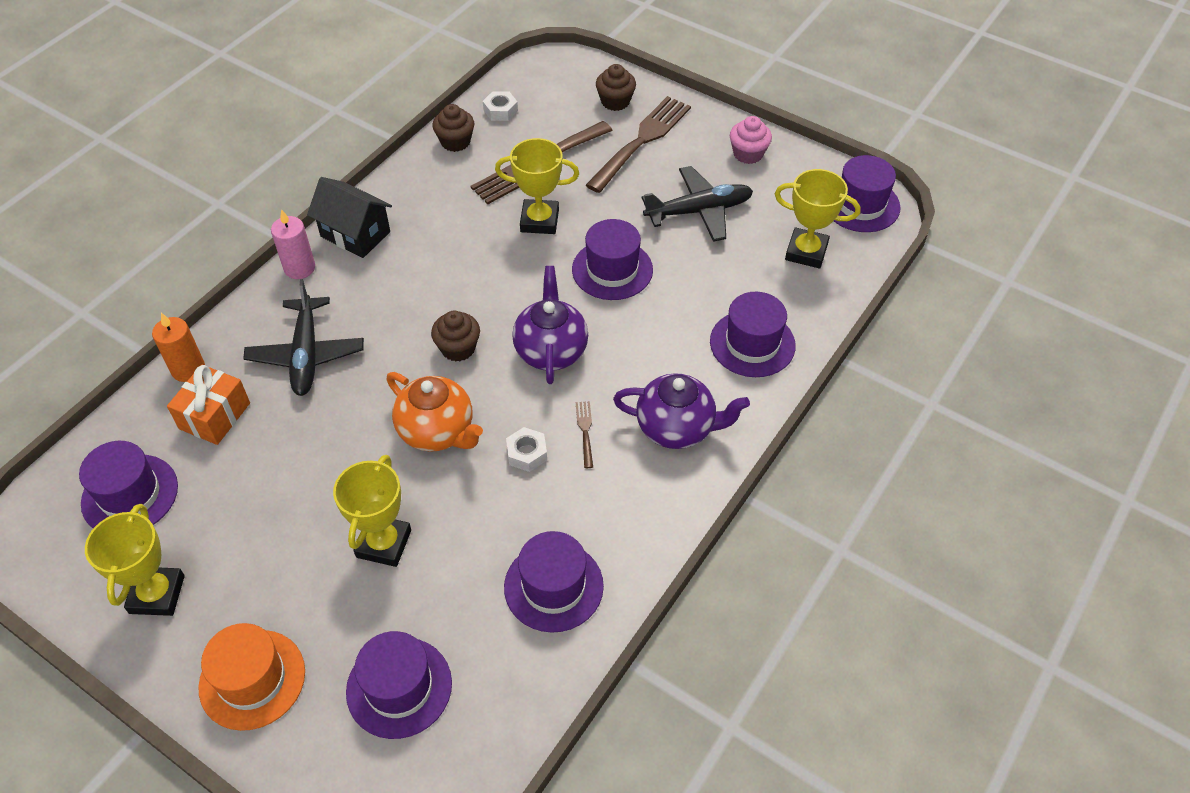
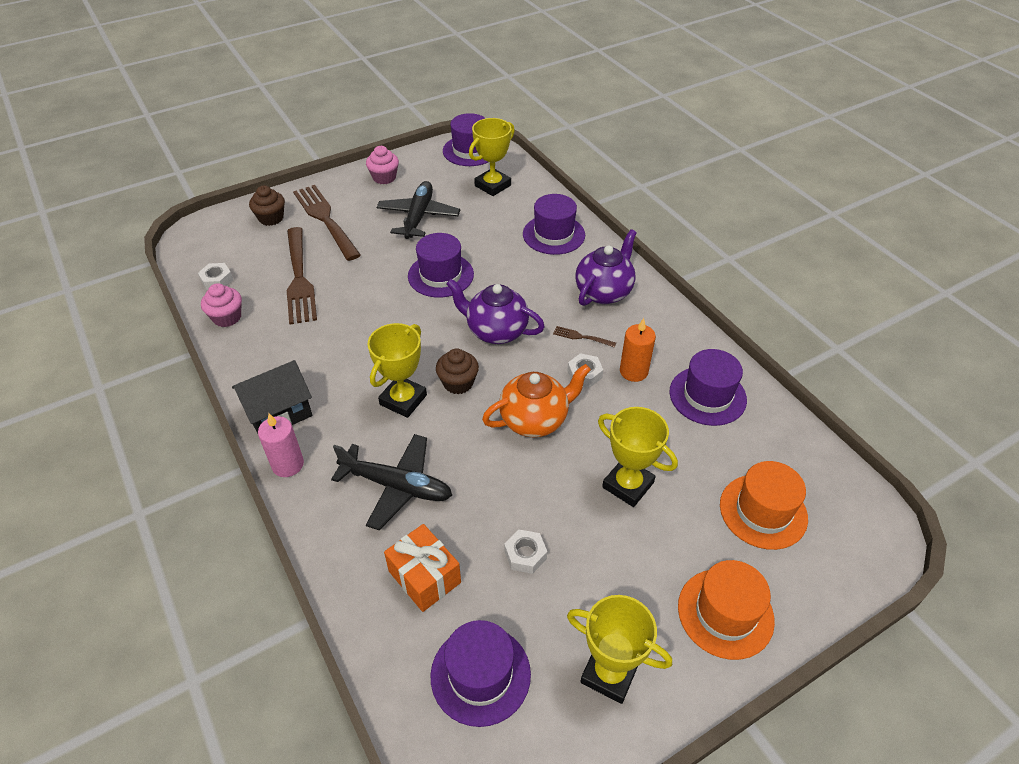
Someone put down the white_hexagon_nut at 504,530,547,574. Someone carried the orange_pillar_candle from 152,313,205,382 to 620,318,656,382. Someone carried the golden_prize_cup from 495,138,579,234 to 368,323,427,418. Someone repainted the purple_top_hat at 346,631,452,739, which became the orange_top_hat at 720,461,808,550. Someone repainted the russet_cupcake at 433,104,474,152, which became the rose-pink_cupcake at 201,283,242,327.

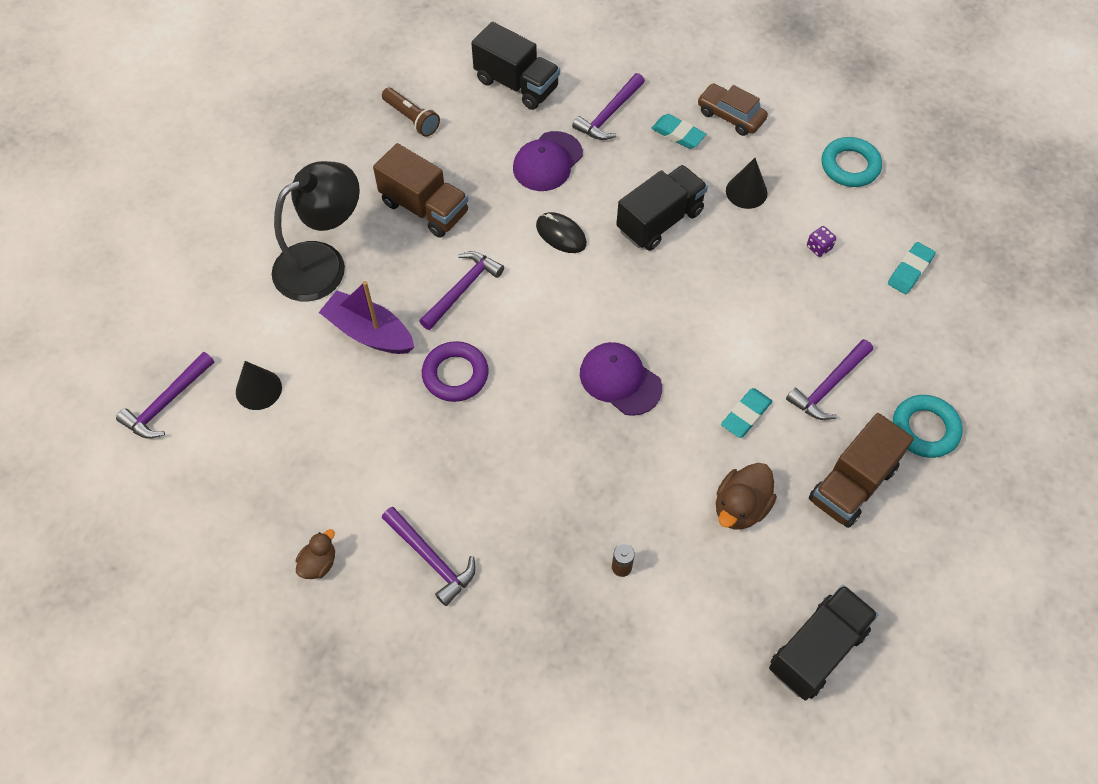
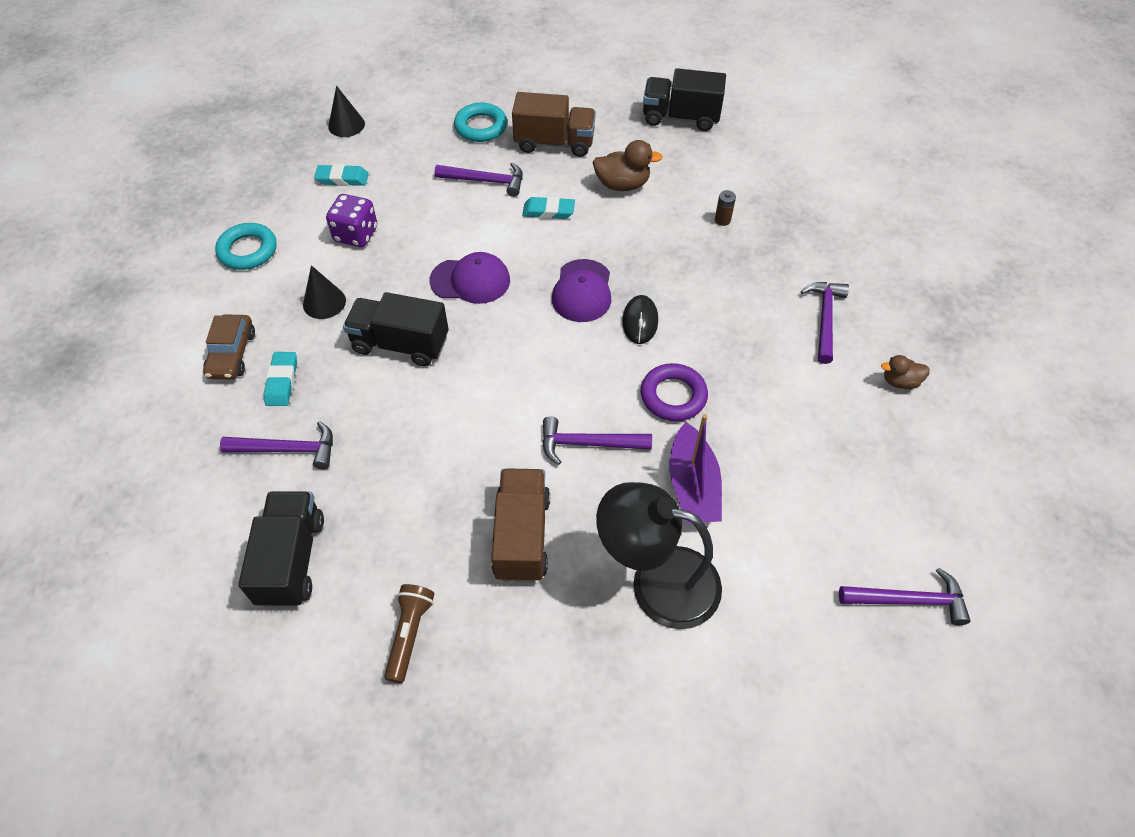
Someone carried the jet-black_cone_shape from 236,361,282,410 to 328,86,365,137. Someone carried the purple_baseball_cap from 513,131,583,191 to 429,252,510,304. Someone carried the jet-black_PC_mouse from 536,212,587,253 to 622,295,658,344. Someone scaled the purple_die at 807,226,836,257 by 1.92.

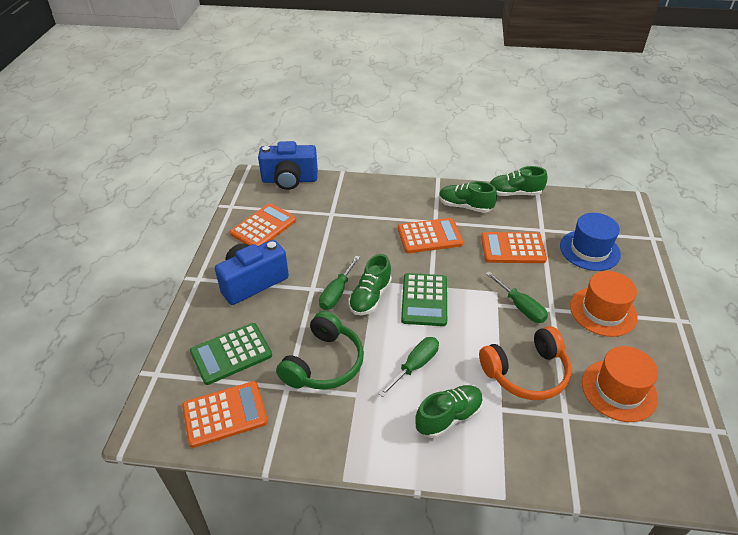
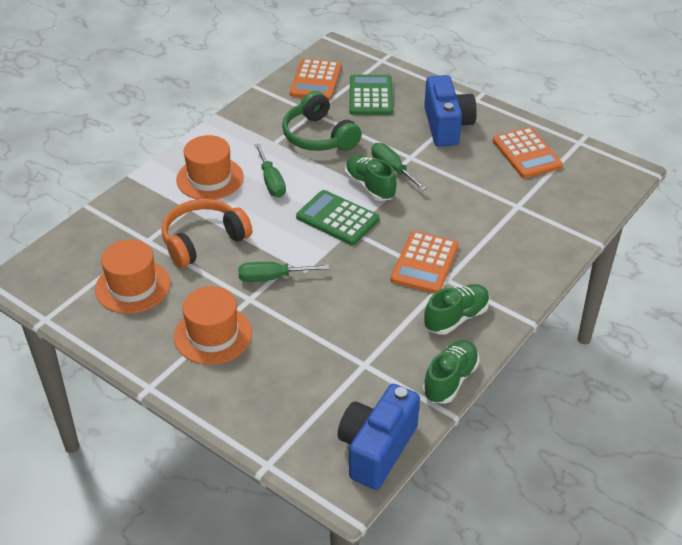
Someone took away the orange_adding_machine at 481,232,547,263. Someone took away the blue_top_hat at 560,213,621,271. Someone carried the blue_camera from 258,141,318,190 to 338,384,420,490. Someone swapped the green_shoe at 416,385,483,438 for the orange_top_hat at 176,135,244,200. Someone rotated the orange_headset at 479,326,572,400 by 45 degrees clockwise.

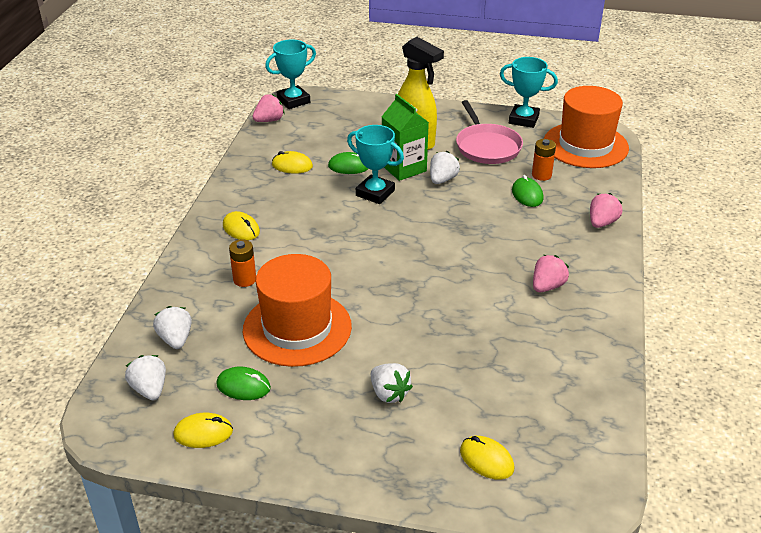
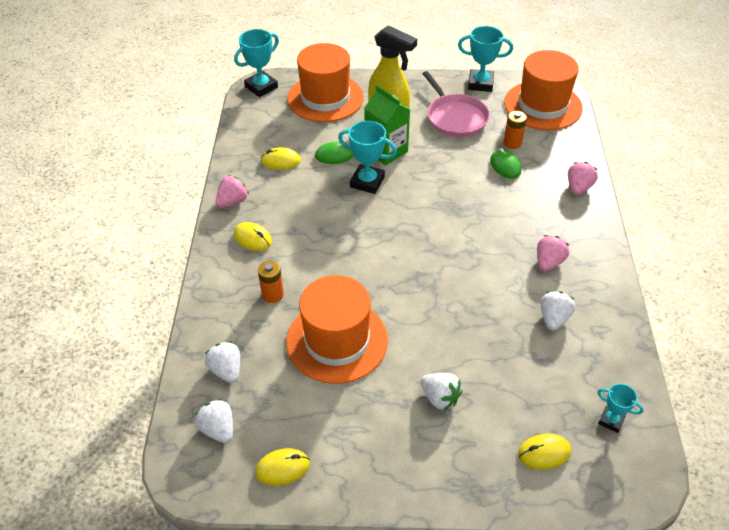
Someone took away the green_PC_mouse at 216,367,271,400. Someone put down the orange_top_hat at 287,43,364,122. Someone put down the aqua_prize_cup at 598,384,644,433. Someone carried the rose-pink_strawberry from 252,94,284,122 to 216,175,249,208. Someone carried the white_strawberry from 430,151,460,184 to 540,291,575,331. Someone rotated the golden_PC_mouse at 460,436,515,480 by 45 degrees counterclockwise.

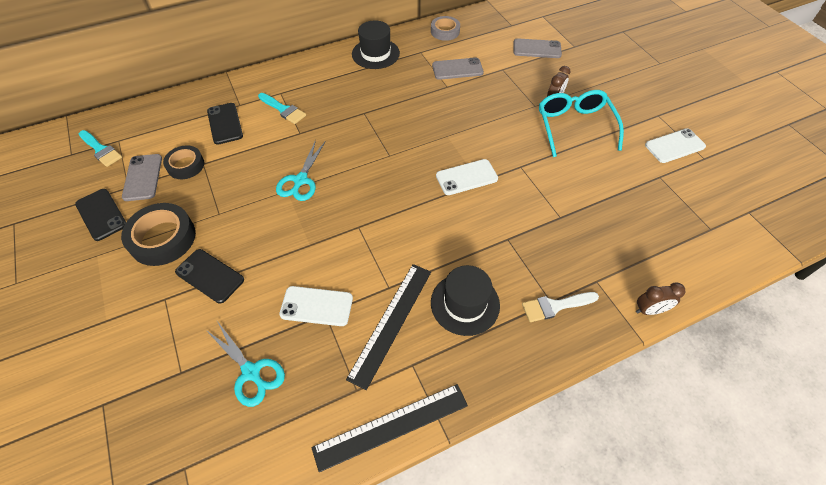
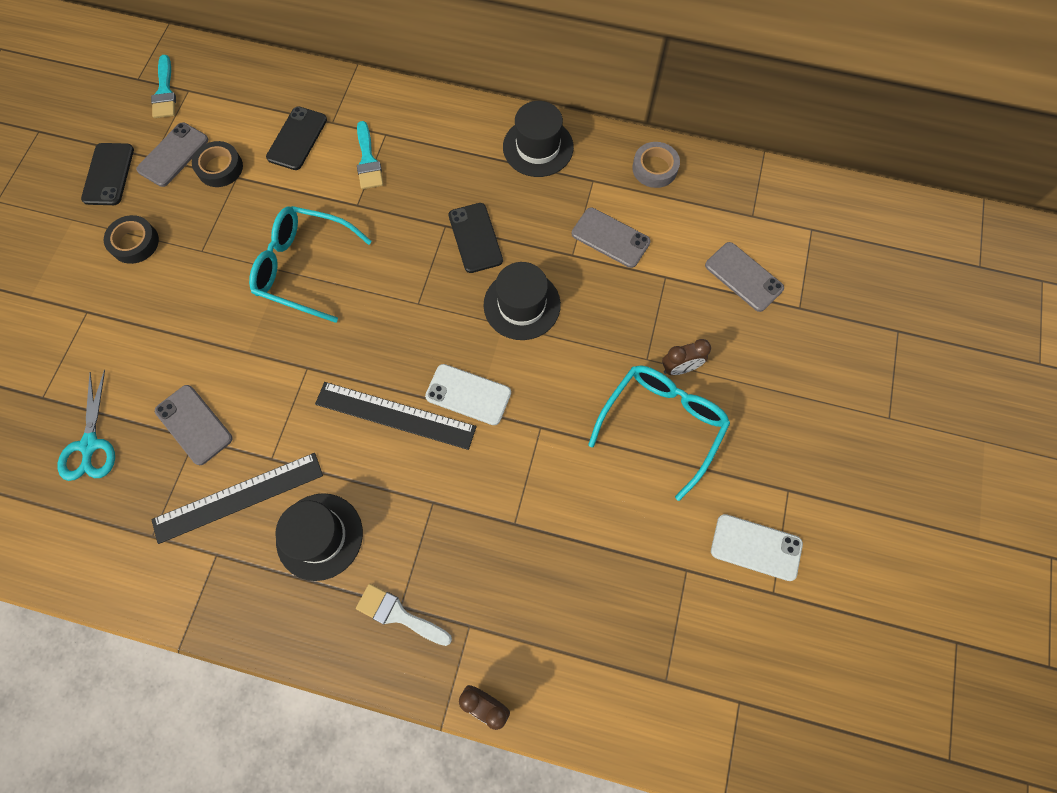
Someone put down the jet-black_top_hat at 483,262,561,340. Someone carried the jet-black_smartphone from 175,249,244,304 to 449,203,503,273. Someone carried the jet-black_straightedge from 311,384,468,472 to 315,382,477,450. Someone swapped the aqua_shears at 276,140,326,201 for the aqua_eyeglasses at 249,206,372,323. Someone repainted the white_smartphone at 279,286,353,326, which became the gray_smartphone at 155,385,233,465. Someone scaled the jet-black_roll_of_tape at 121,203,196,266 by 0.63.

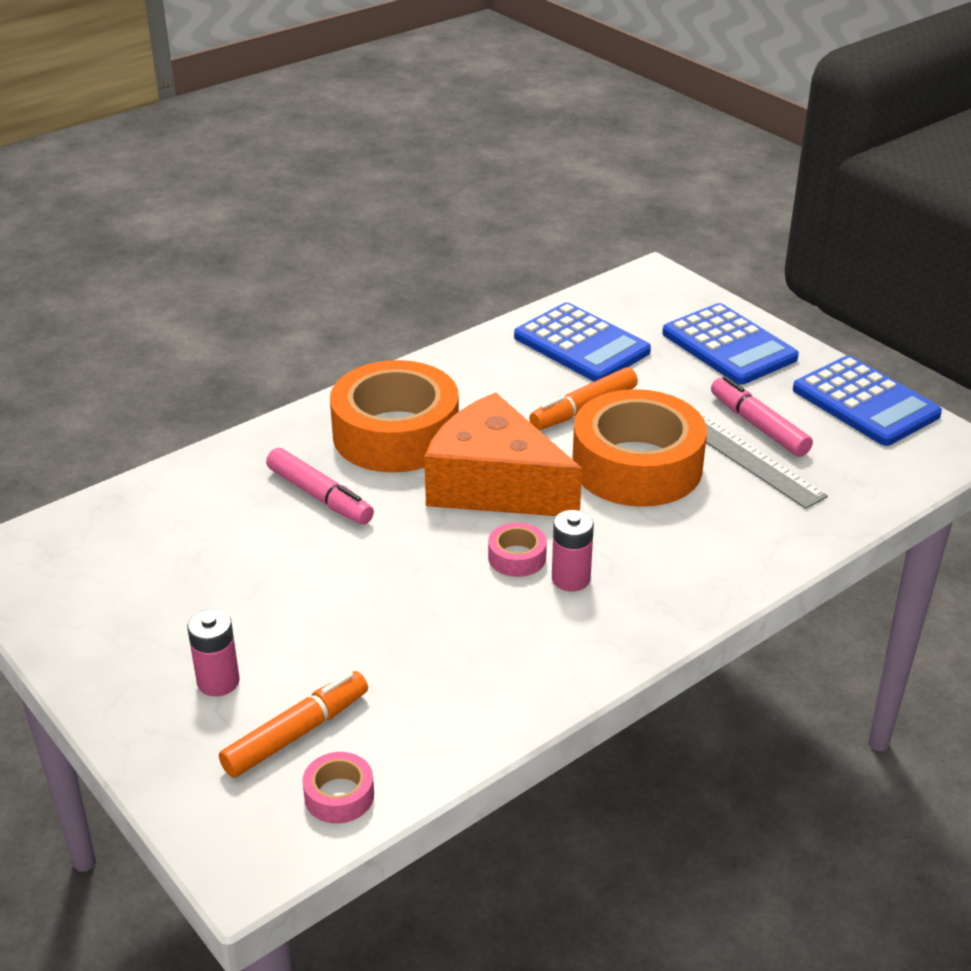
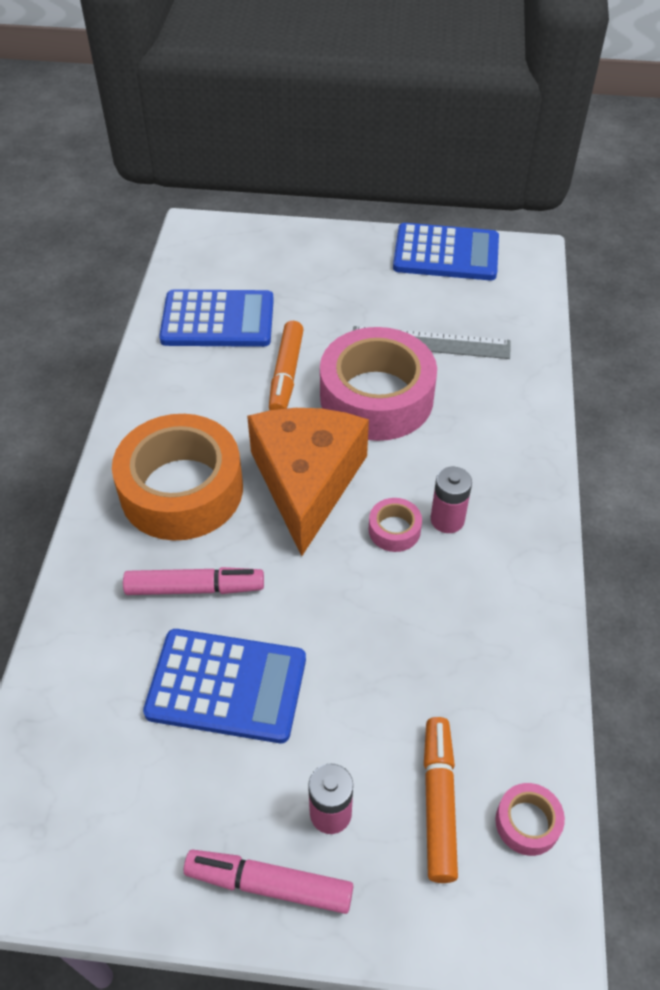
Someone carried the blue_adding_machine from 662,303,799,385 to 143,629,306,743. Someone carried the rose-pink_marker from 711,376,813,457 to 184,850,353,914. Someone repainted the orange_roll_of_tape at 572,389,707,507, which became the rose-pink_roll_of_tape at 320,327,437,441. Someone rotated the orange_cheese_wedge at 424,392,582,516 by 105 degrees clockwise.

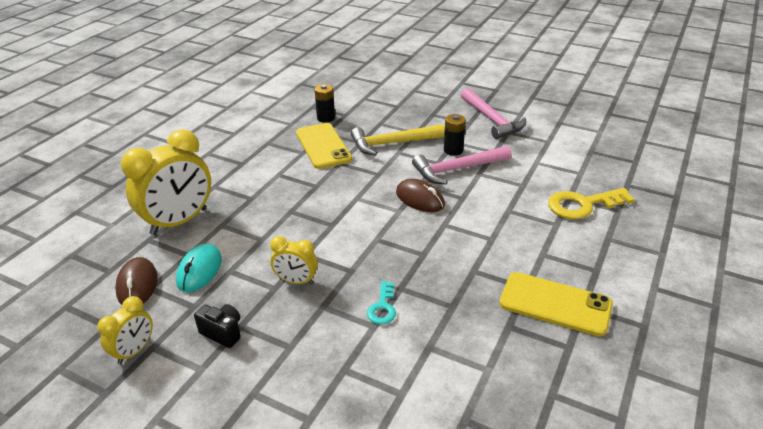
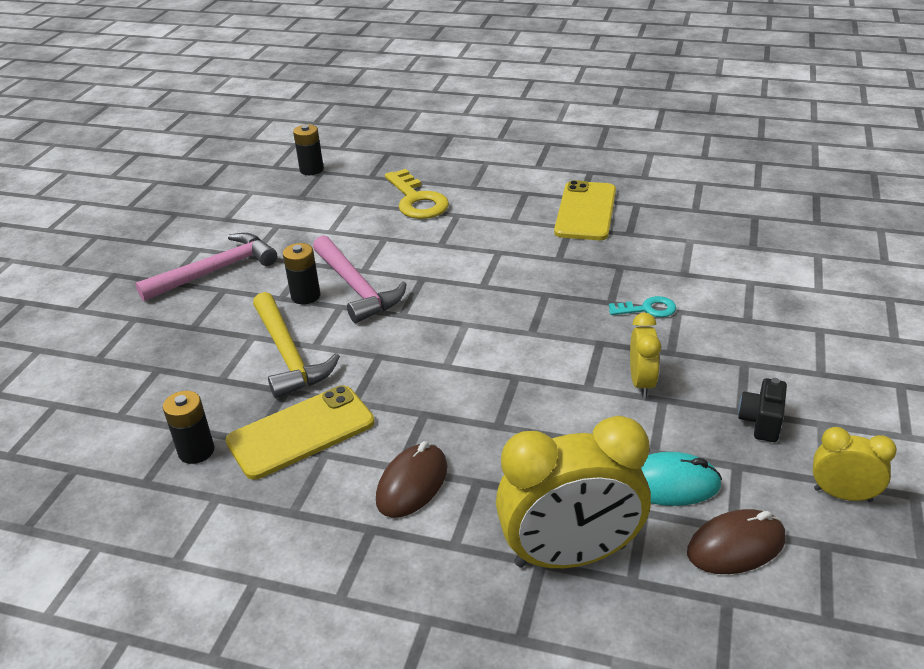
Someone put down the jet-black_battery at 293,124,324,175. Someone carried the russet_PC_mouse from 396,179,445,212 to 376,441,447,518. Someone rotated the golden_bedside_clock at 121,129,211,235 by 135 degrees clockwise.

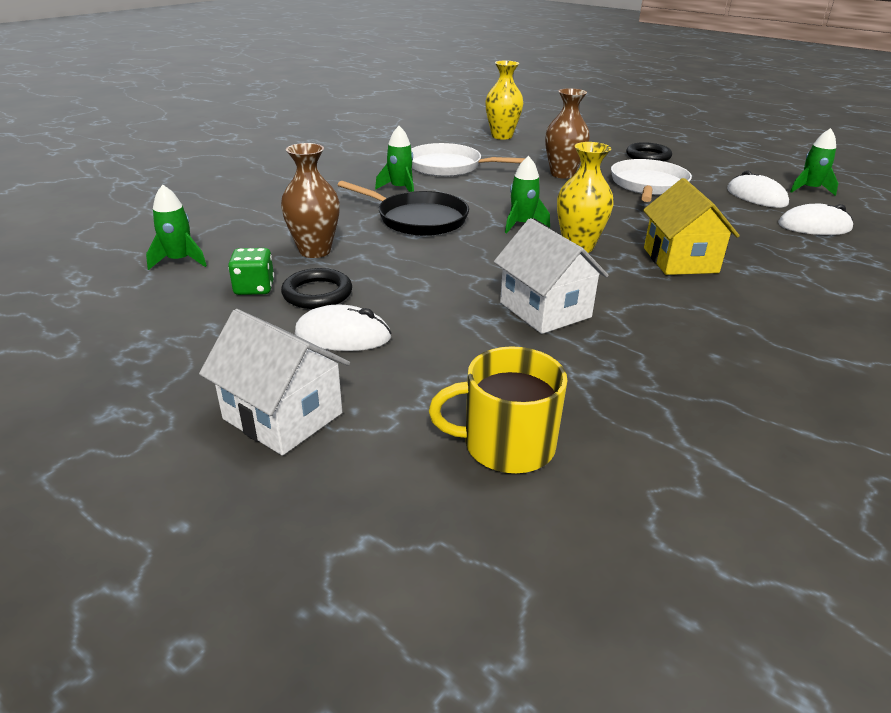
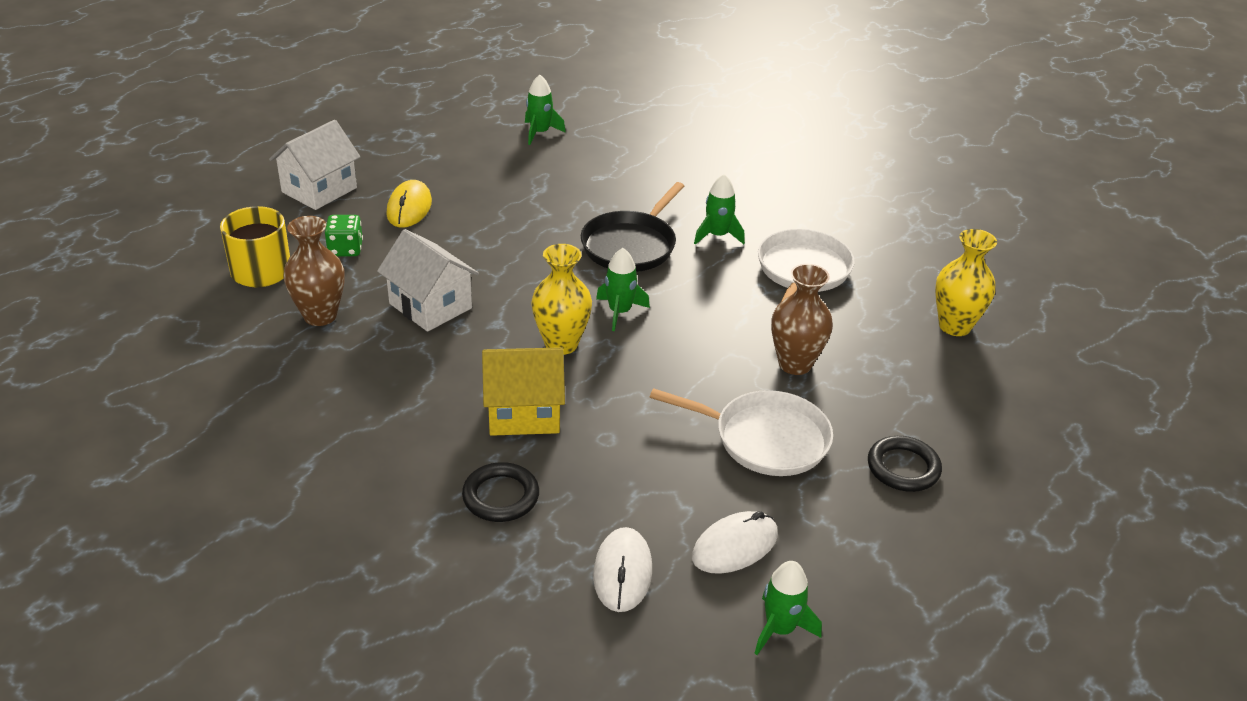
Someone carried the green_die from 228,248,274,295 to 325,215,363,256. Someone carried the russet_tall_vase from 281,143,340,258 to 283,216,345,326. Someone carried the jet-black_ring from 281,268,352,309 to 462,462,539,522. Someone repainted the white_PC_mouse at 295,305,392,351, which became the golden_PC_mouse at 386,180,432,228. Someone rotated the white_house at 494,218,609,334 by 75 degrees clockwise.

